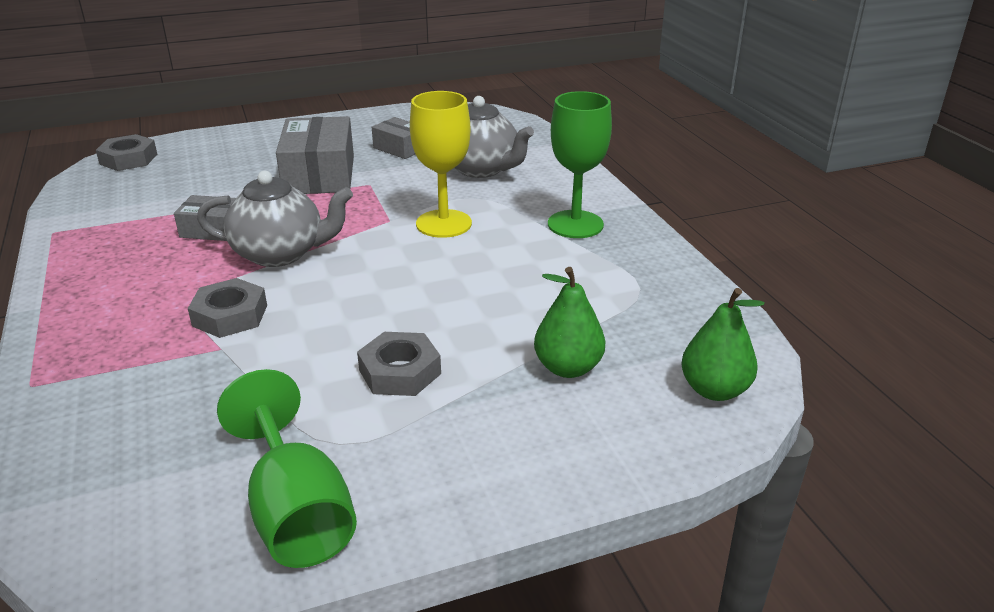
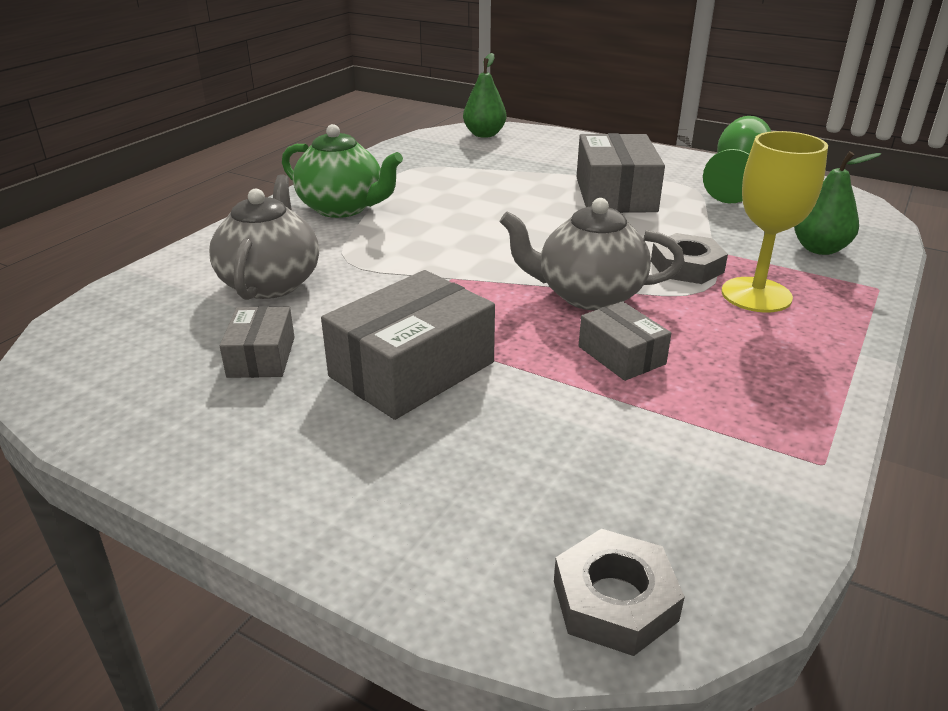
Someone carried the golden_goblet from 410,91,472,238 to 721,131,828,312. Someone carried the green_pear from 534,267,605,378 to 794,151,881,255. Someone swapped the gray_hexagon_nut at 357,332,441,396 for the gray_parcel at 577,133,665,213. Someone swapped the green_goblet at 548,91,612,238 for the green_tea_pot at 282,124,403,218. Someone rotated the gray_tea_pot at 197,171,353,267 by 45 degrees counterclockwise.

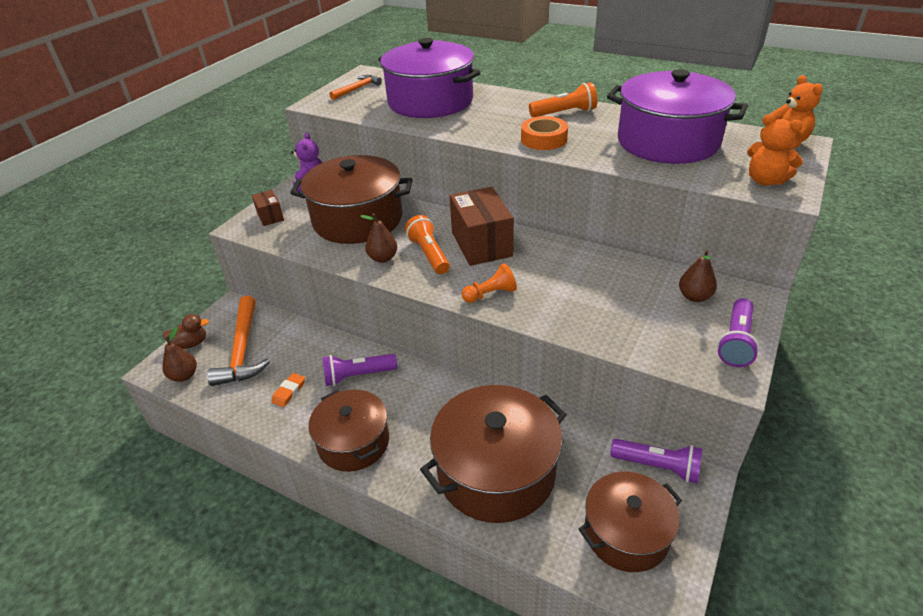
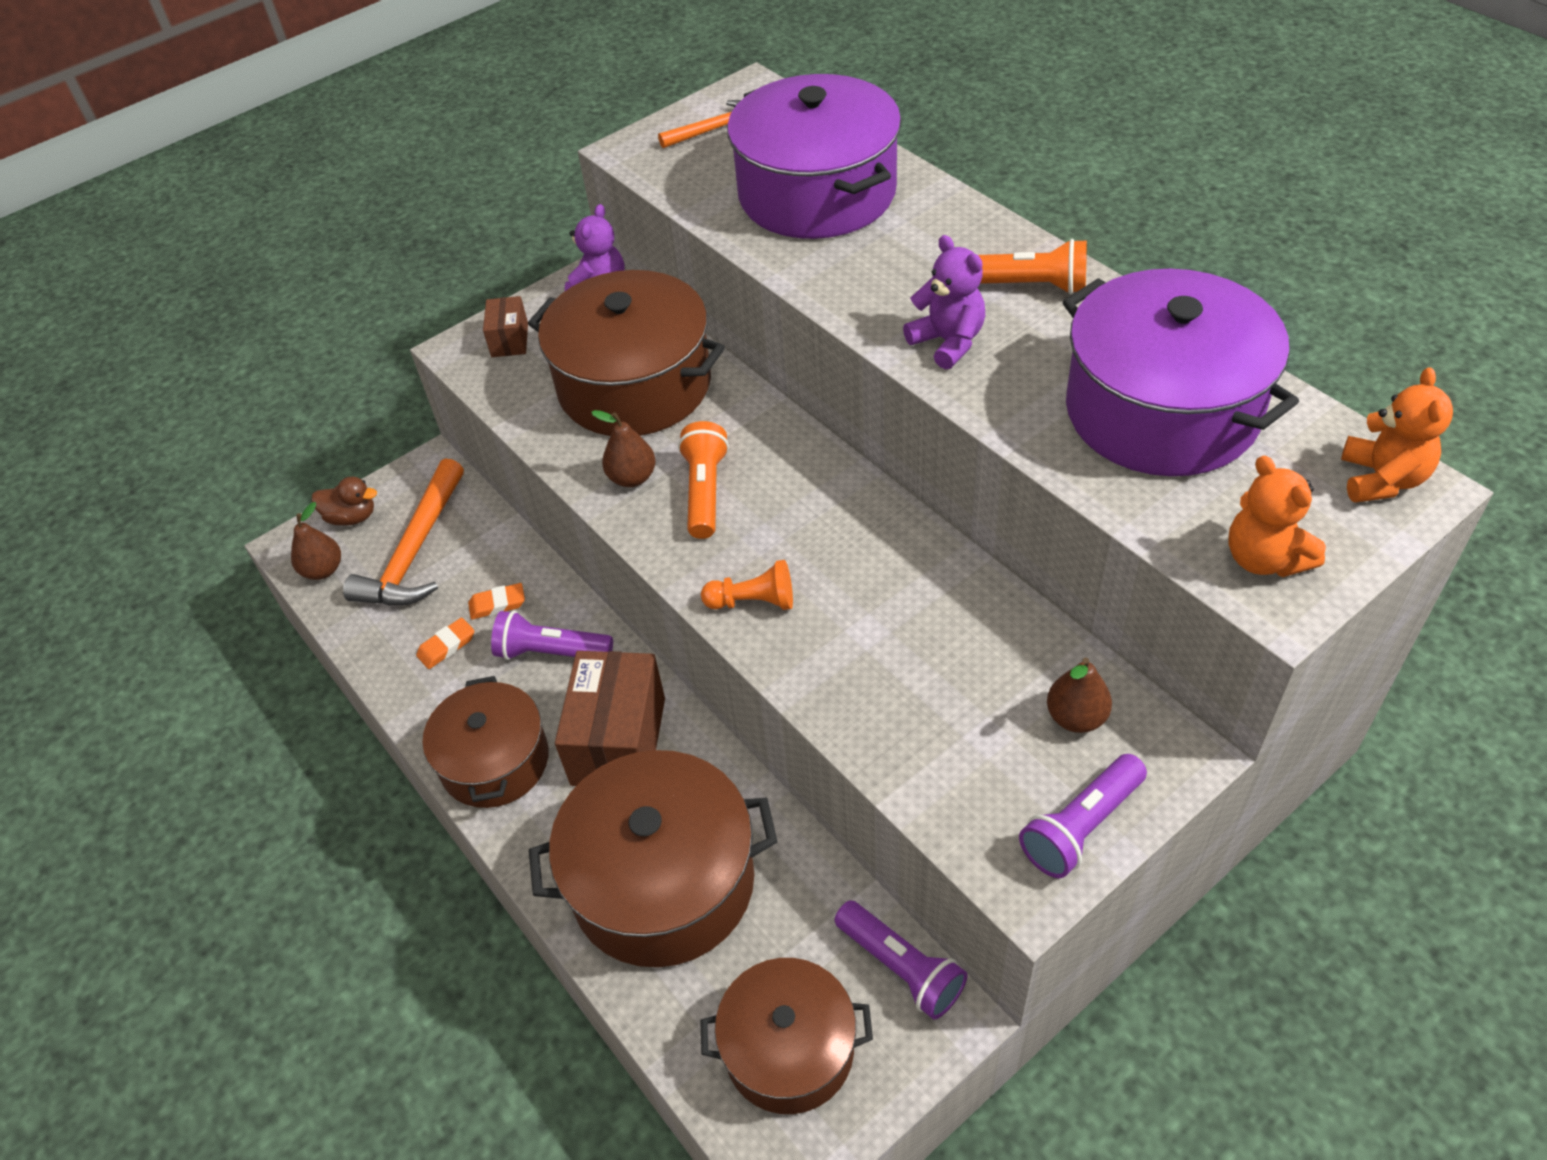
Someone put down the orange_eraser at 468,583,525,620. Someone carried the russet_parcel from 450,187,514,266 to 555,651,665,786. Someone swapped the orange_roll_of_tape at 521,116,568,150 for the purple_teddy_bear at 903,235,985,369.

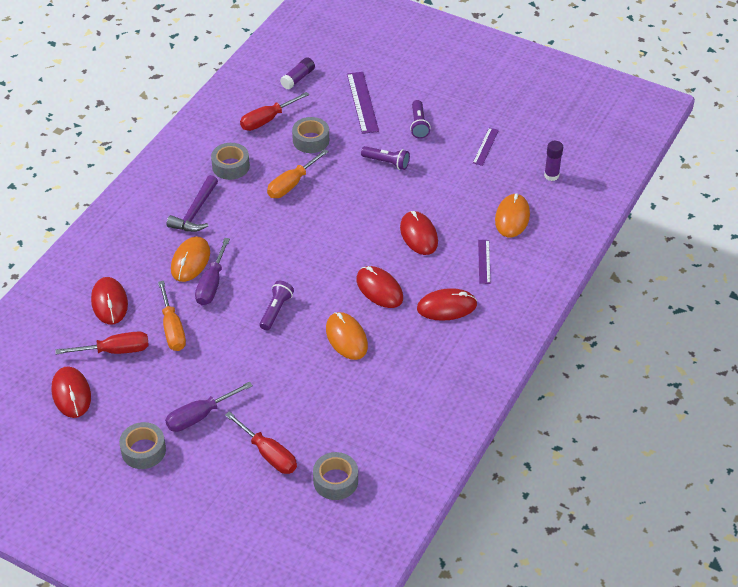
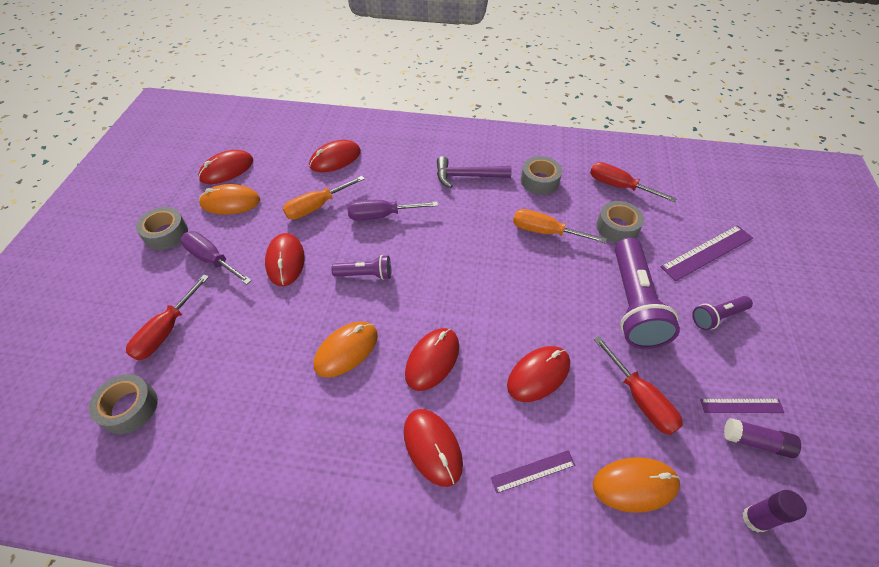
Someone put down the crimson_PC_mouse at 265,233,305,286. Someone carried the crimson_flat_screwdriver from 55,331,149,354 to 594,336,683,435. Someone carried the orange_PC_mouse from 171,237,210,282 to 199,184,260,215. Someone carried the purple_stick_of_glue from 280,57,315,90 to 724,418,801,458. Someone scaled the purple_pocket_torch at 361,146,410,170 by 1.97.

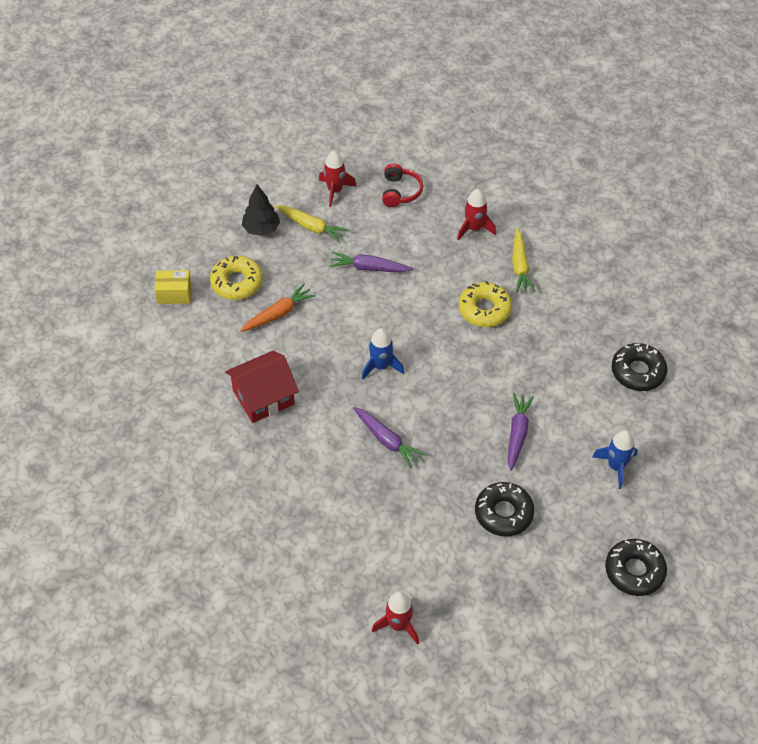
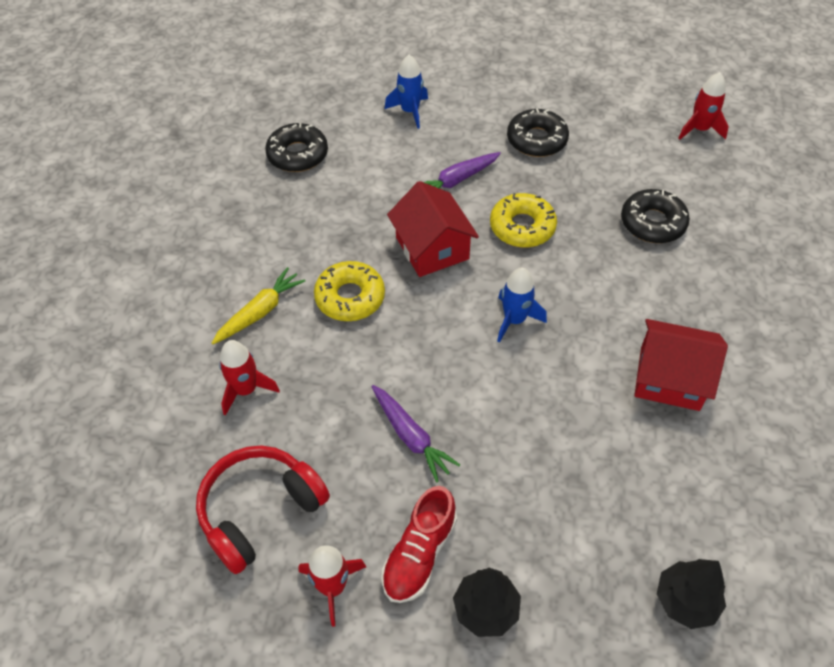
Someone took away the orange_root_vegetable at 240,284,316,332. Someone took away the purple_root_vegetable at 353,407,425,468. Someone put down the crimson_house at 387,181,479,277. Someone carried the golden_doughnut from 210,256,263,300 to 490,193,557,248. Someone carried the jet-black_doughnut from 605,539,667,596 to 621,189,690,243. Someone swapped the golden_parcel at 154,270,192,304 for the jet-black_toy_tree at 657,559,726,629. Someone swapped the golden_root_vegetable at 275,205,349,243 for the crimson_shoe at 381,486,457,603. Someone scaled the crimson_headset at 382,163,423,207 by 1.58.

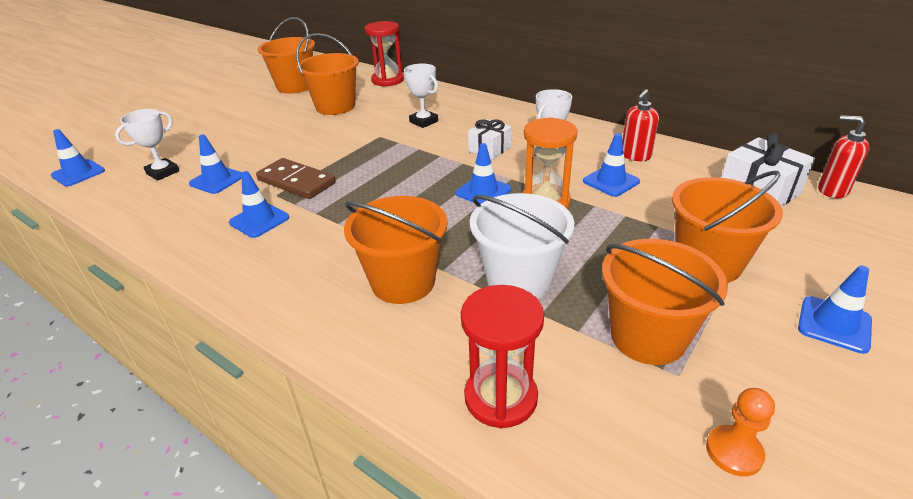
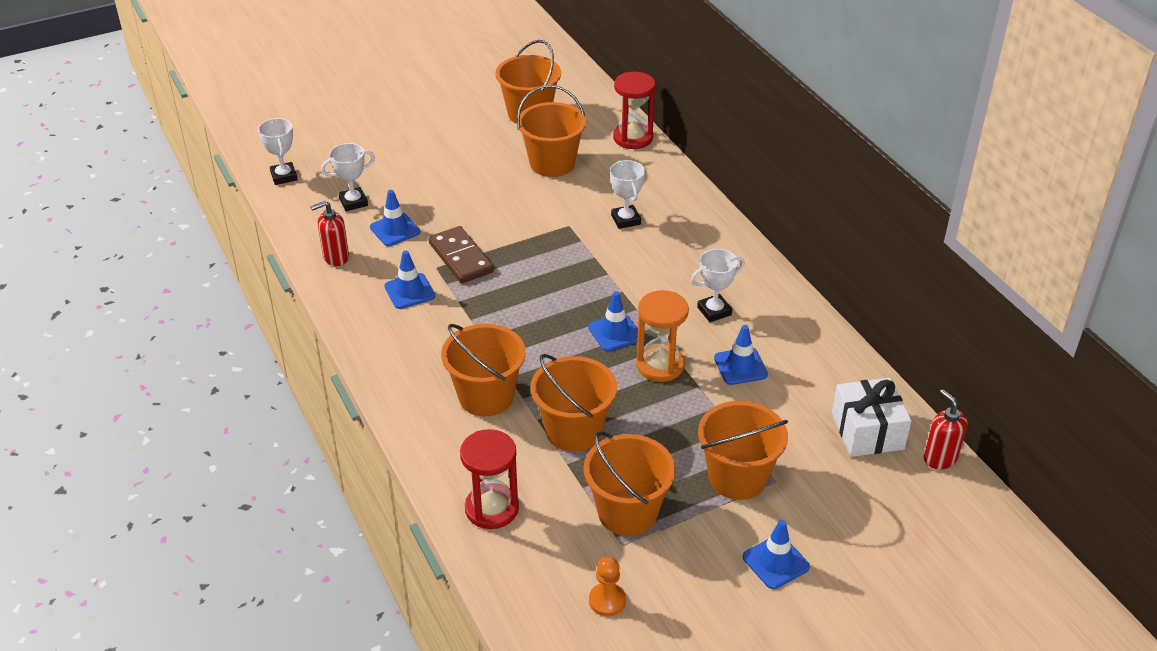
Someone took away the white_wrapped_gift at 468,119,512,160. Someone carried the crimson_soap_pump from 622,89,659,161 to 311,201,349,266. Someone swapped the blue_traffic_cone at 51,129,105,186 for the white_prize_cup at 258,118,297,185. Someone repainted the white_sand_bucket at 470,193,574,299, which became the orange_sand_bucket at 531,354,617,452.

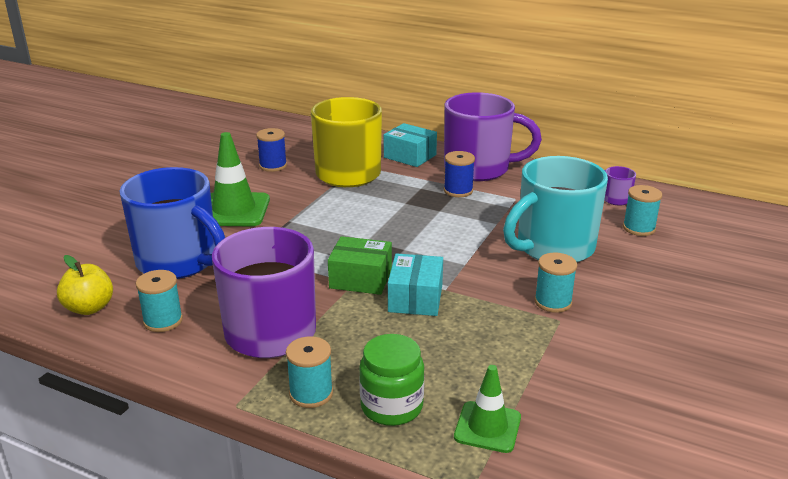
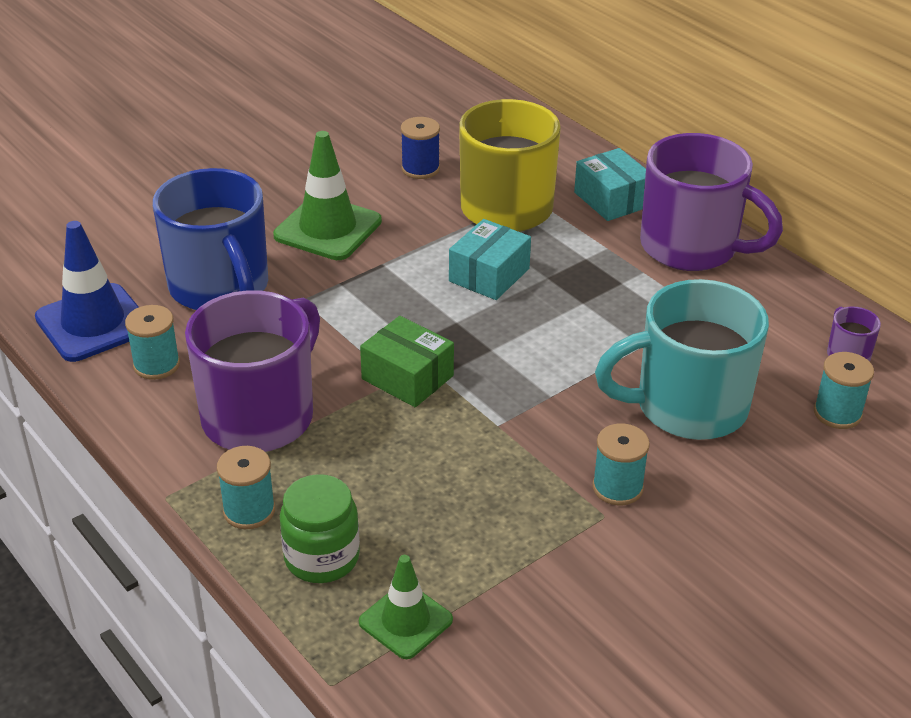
Someone took away the blue_reel_of_thread at 444,151,475,197. Someone carried the aqua_parcel from 388,253,443,316 to 449,219,531,300. Someone swapped the golden_apple at 57,255,113,315 for the blue_traffic_cone at 35,221,139,362.

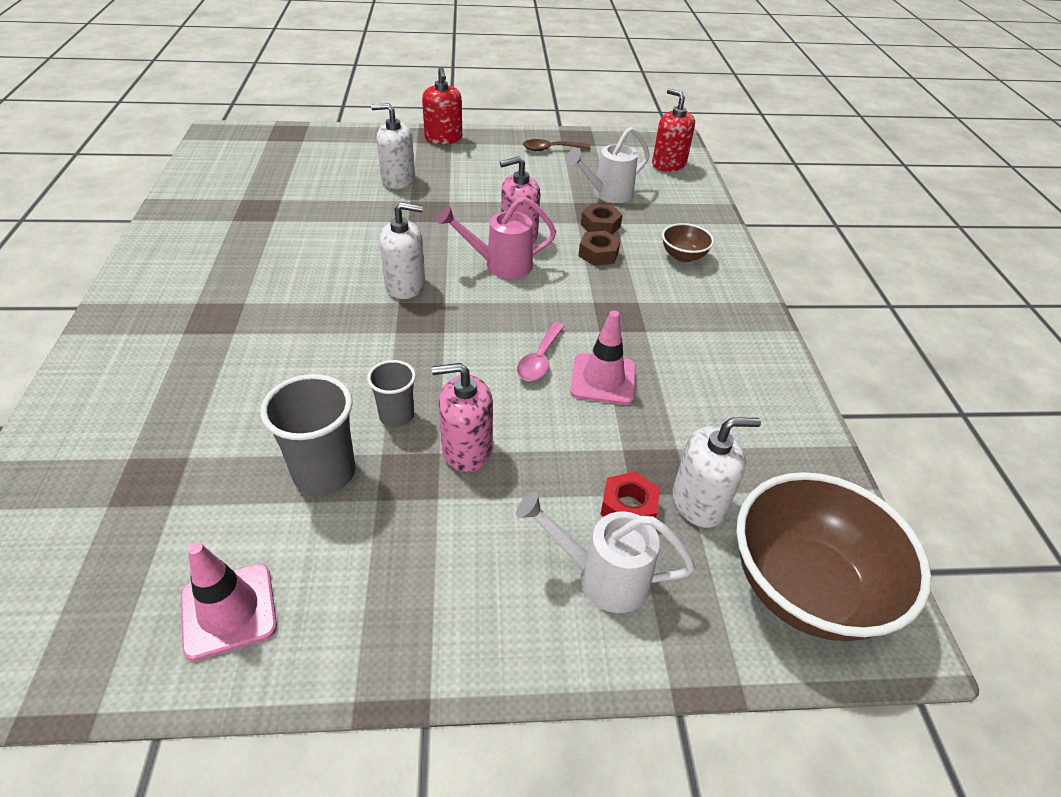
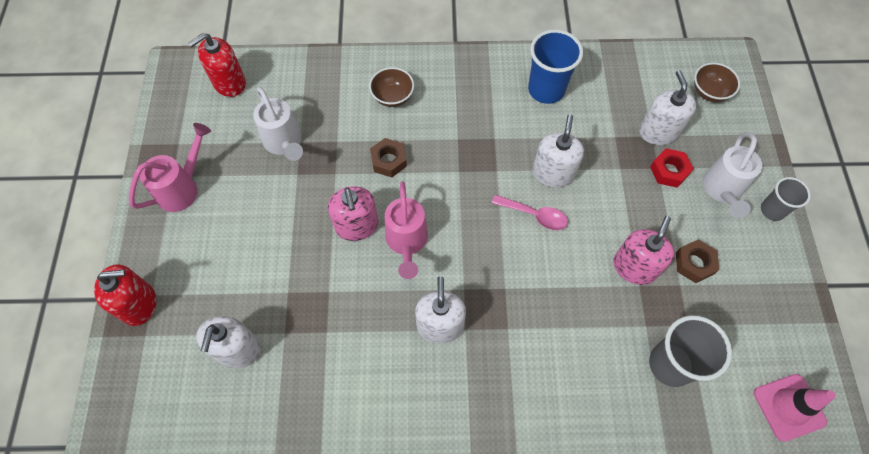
Someone put down the blue_cup at 528,29,583,104. Someone carried the gray_cup from 367,360,416,427 to 761,177,811,221. Someone carried the russet_hexagon_nut from 581,203,623,235 to 676,239,719,283. Someone swapped the russet_tablespoon at 523,139,590,151 for the rose-pink_watering_can at 129,123,211,212. Someone swapped the rose-pink_traffic_cone at 570,311,636,405 for the white_soap_pump at 533,114,584,188. Someone rotated the rose-pink_soap_pump at 432,363,493,472 by 150 degrees counterclockwise. Someone scaled the russet_bowl at 736,472,931,641 by 0.46.

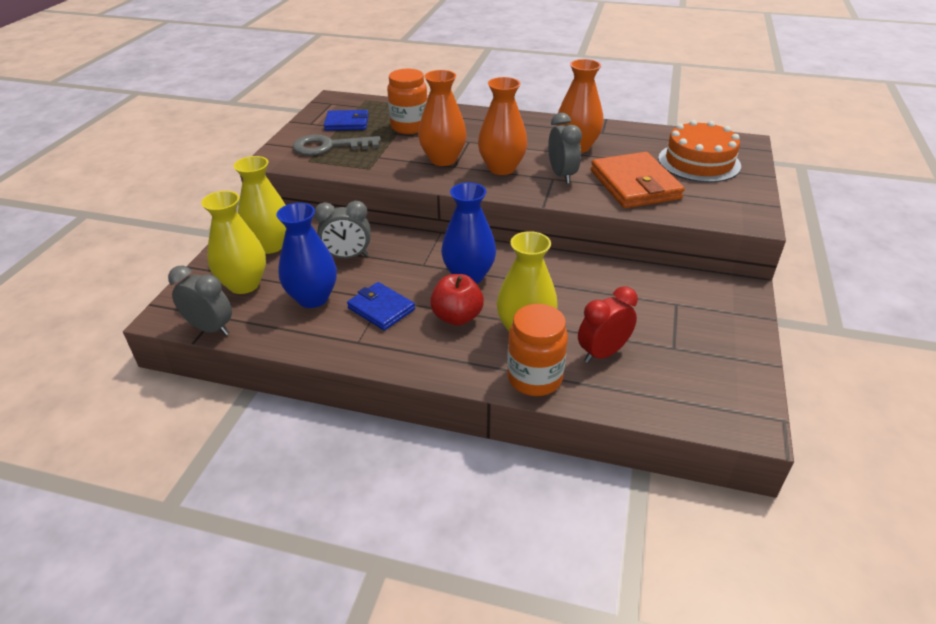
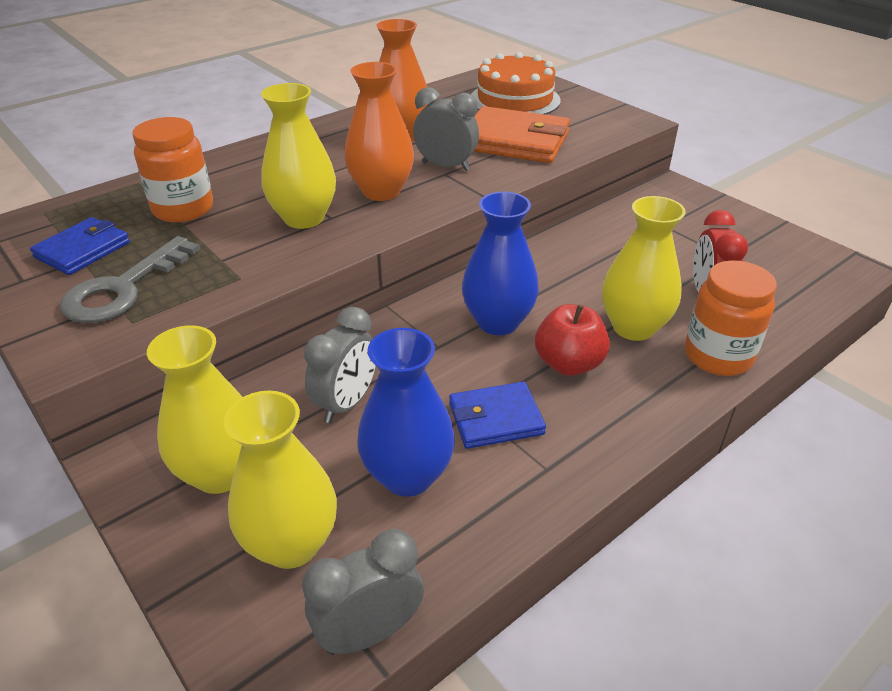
Someone repainted the orange_tall_vase at 418,70,467,166, which became the golden_tall_vase at 261,83,336,229.

